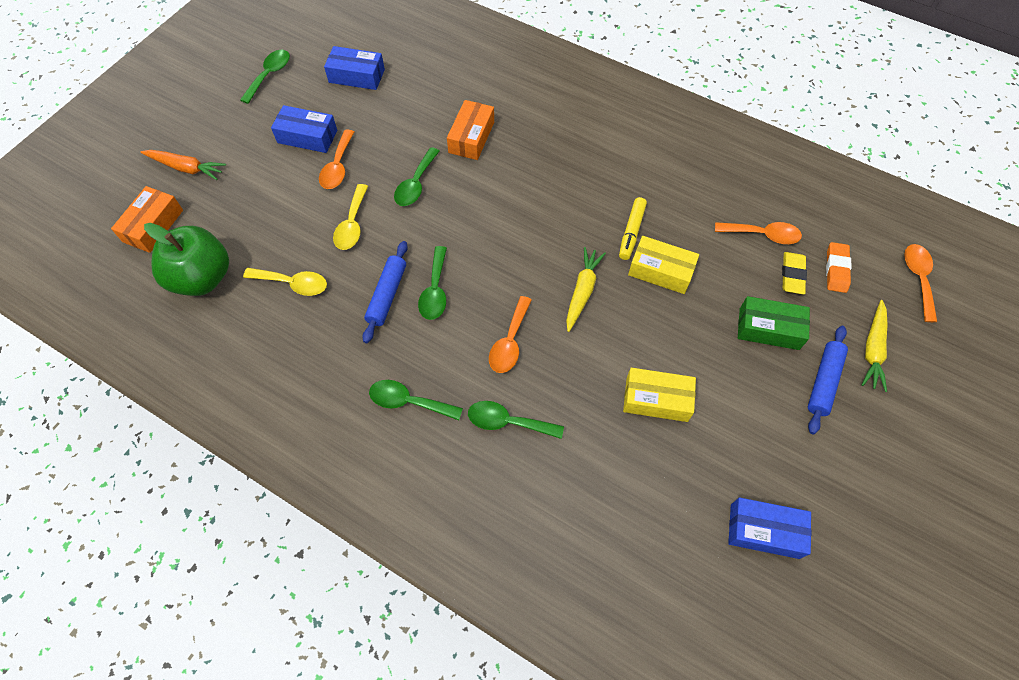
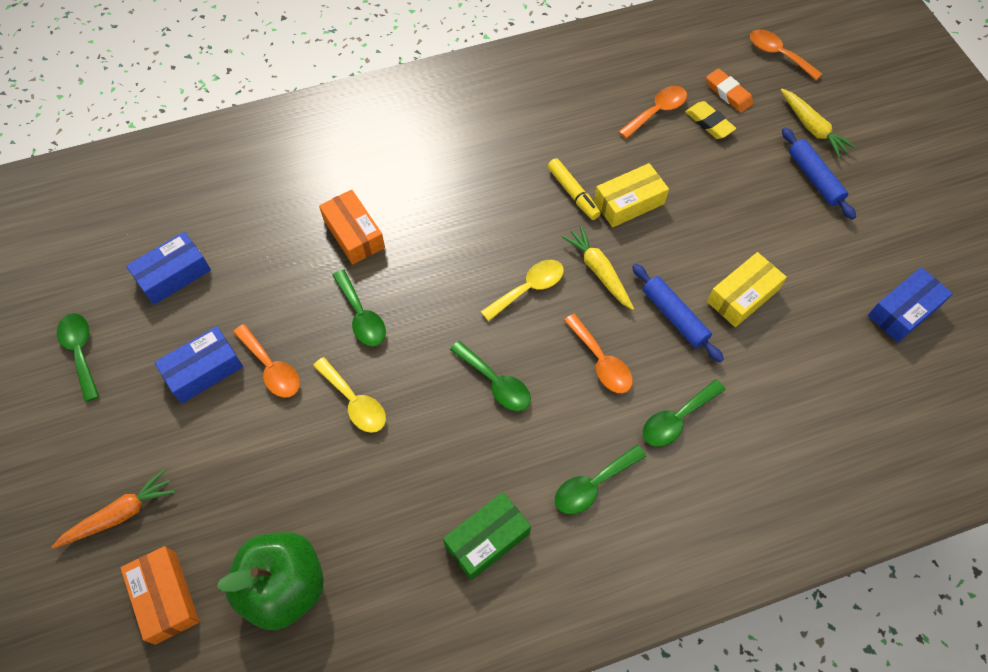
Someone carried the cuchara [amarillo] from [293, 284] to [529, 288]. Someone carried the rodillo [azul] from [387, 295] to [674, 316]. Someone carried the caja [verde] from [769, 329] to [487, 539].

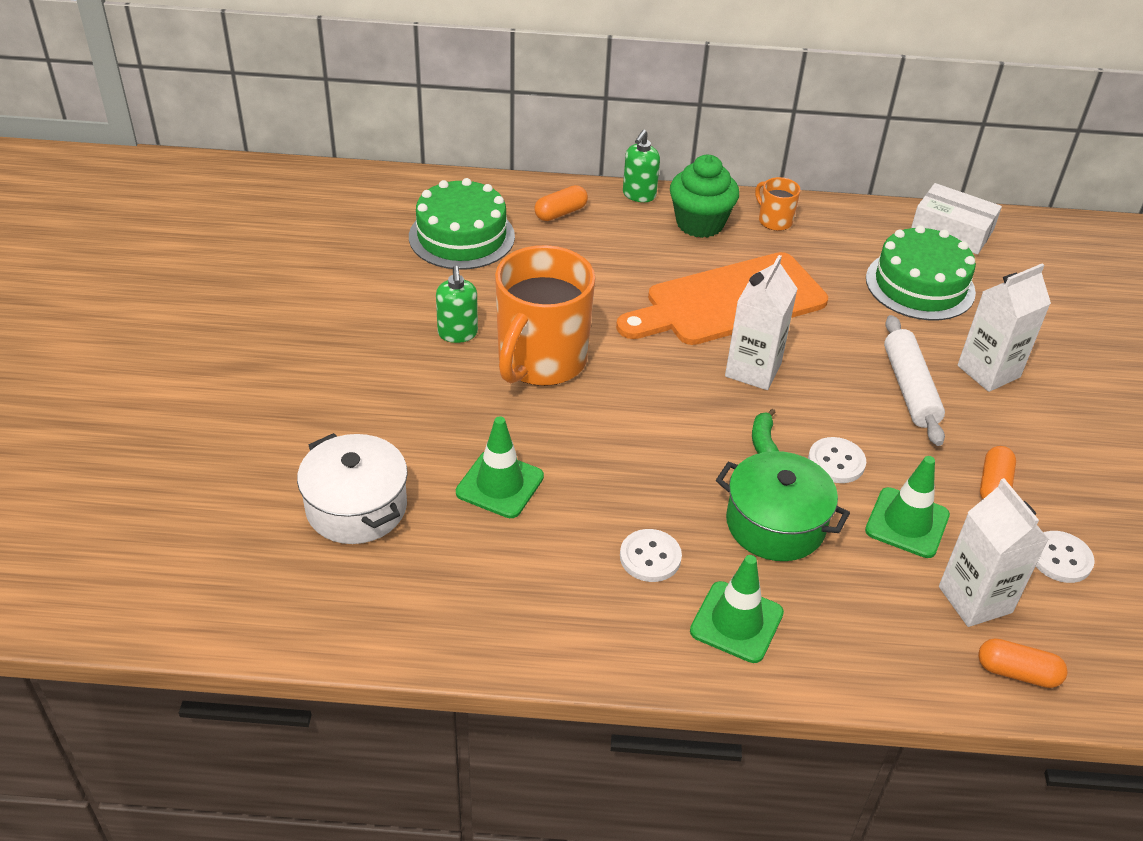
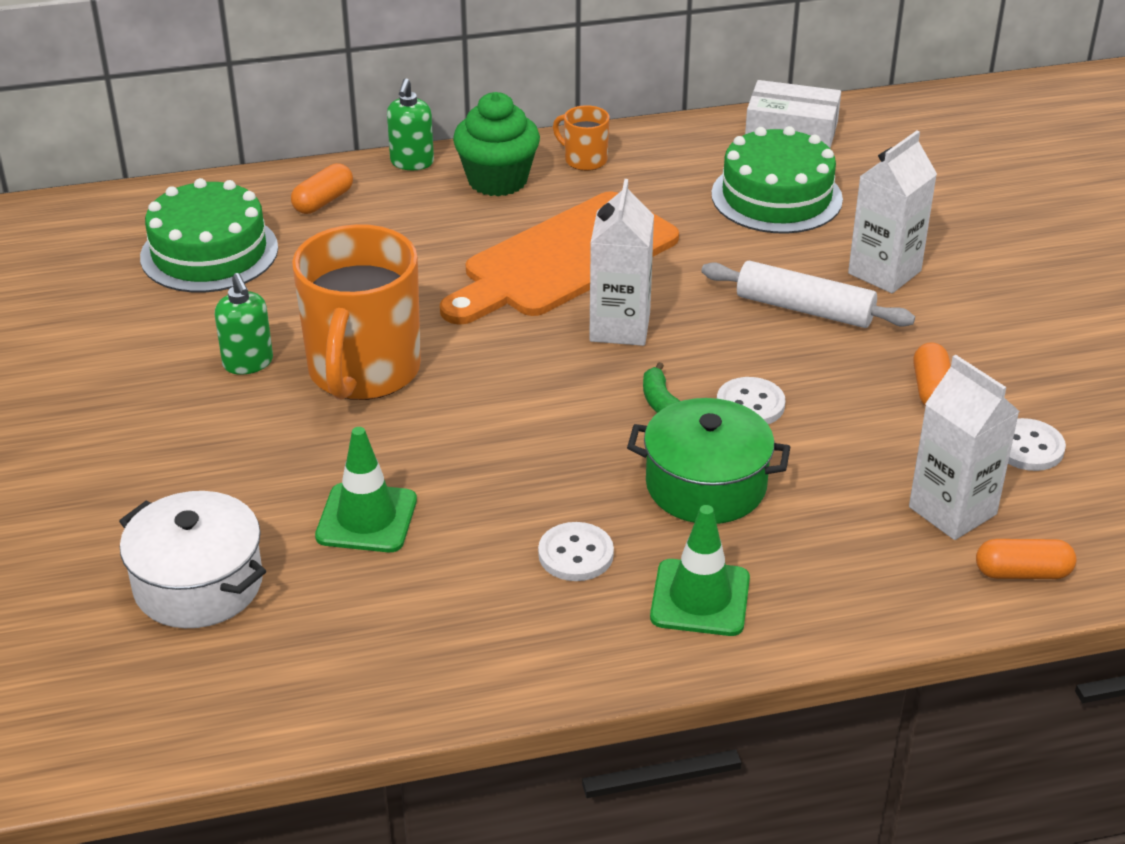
Someone took away the cono de tráfico [verde] at [907, 523]. Someone rotated the rodillo [blanco] at [910, 388] by 45 degrees counterclockwise.

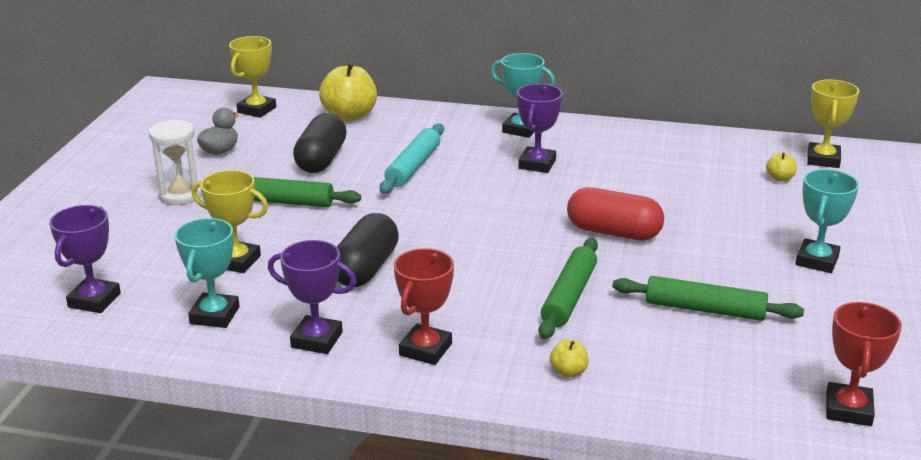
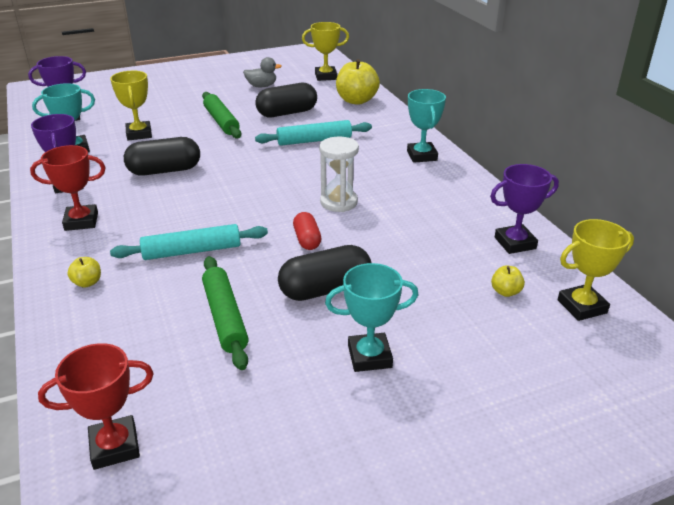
Someone put down the cápsula [negro] at [325, 289]. Someone carried the reloj de arena [blanco] from [180, 195] to [338, 202]. Someone carried the trofeo [morado] from [537, 164] to [515, 243]. Someone repainted the rodillo [verde] at [569, 297], which became the rodillo [turquesa] at [192, 251]. Someone scaled the cápsula [rojo] at [613, 232] by 0.59.

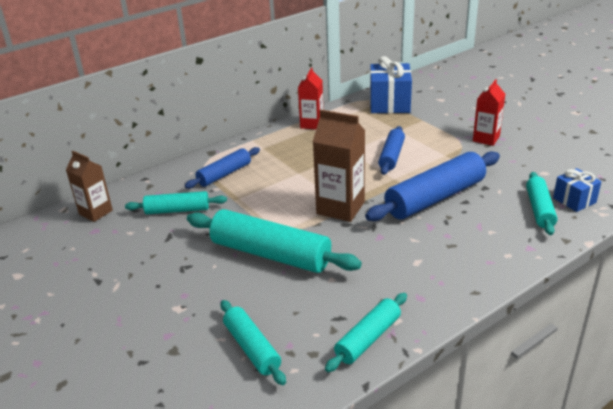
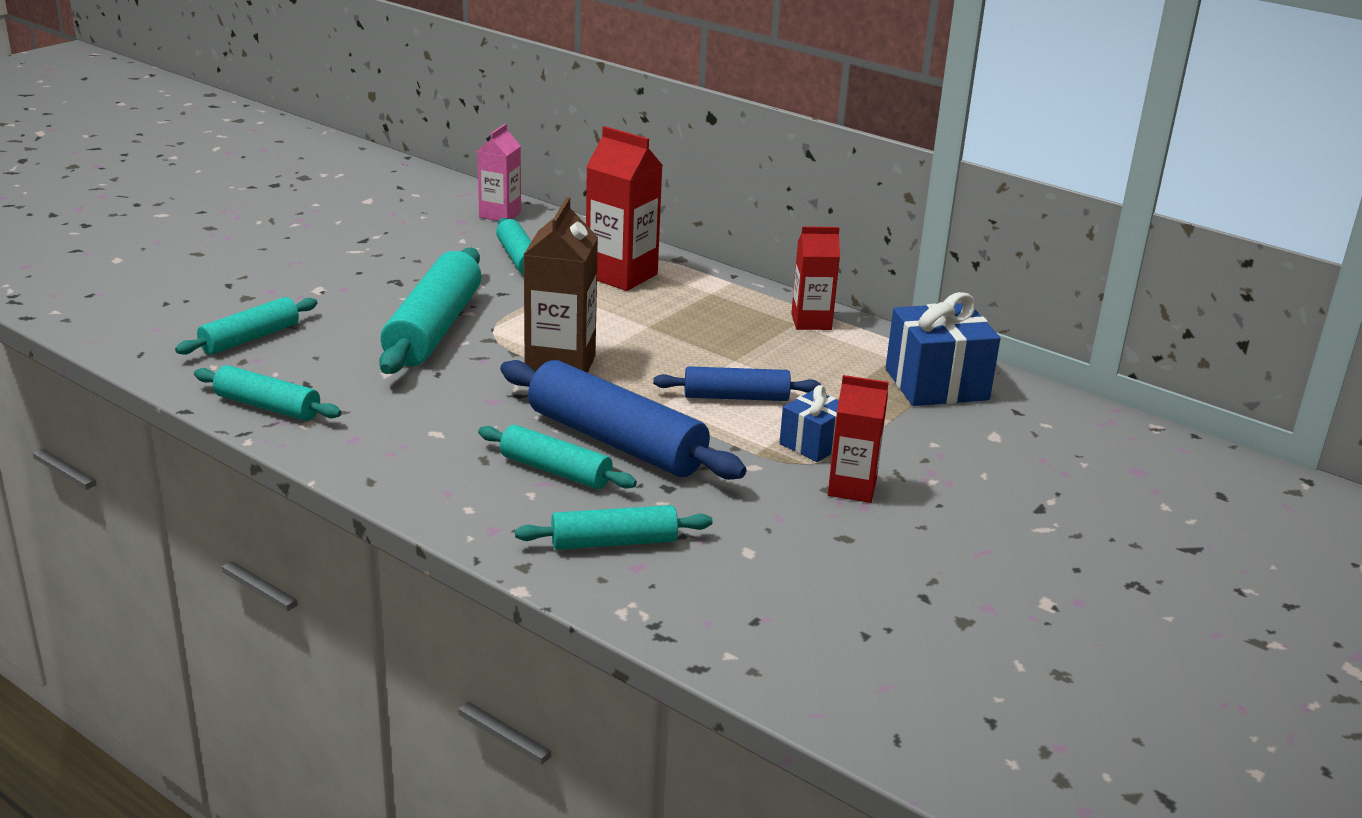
Someone put down the rodillo [turquesa] at [555, 471]. Someone carried the regalo [azul] from [574, 200] to [813, 444]. Someone swapped the rodillo [azul] at [224, 174] for the cartón de leche [rojo] at [621, 275]. Someone repainted the cartón de leche [marrón] at [96, 212], which became the cartón de leche [rosa] at [500, 215].

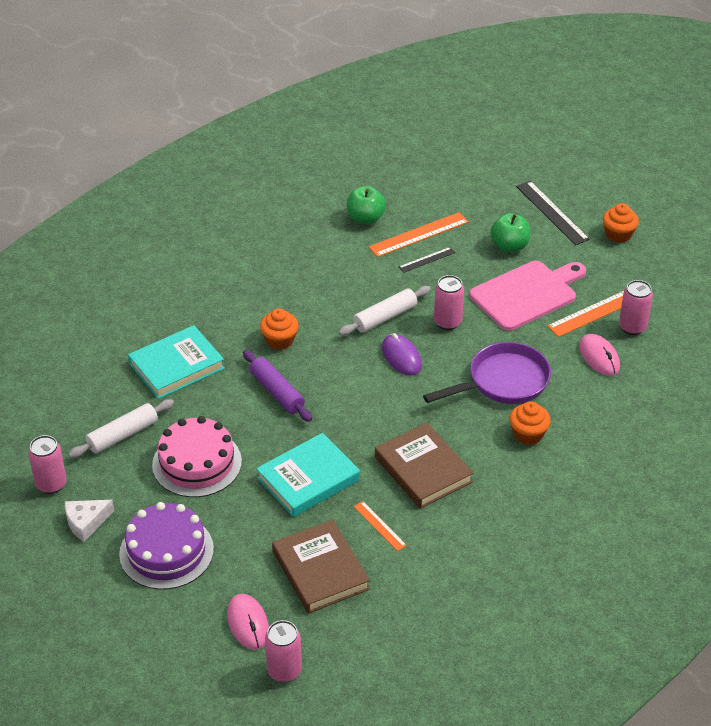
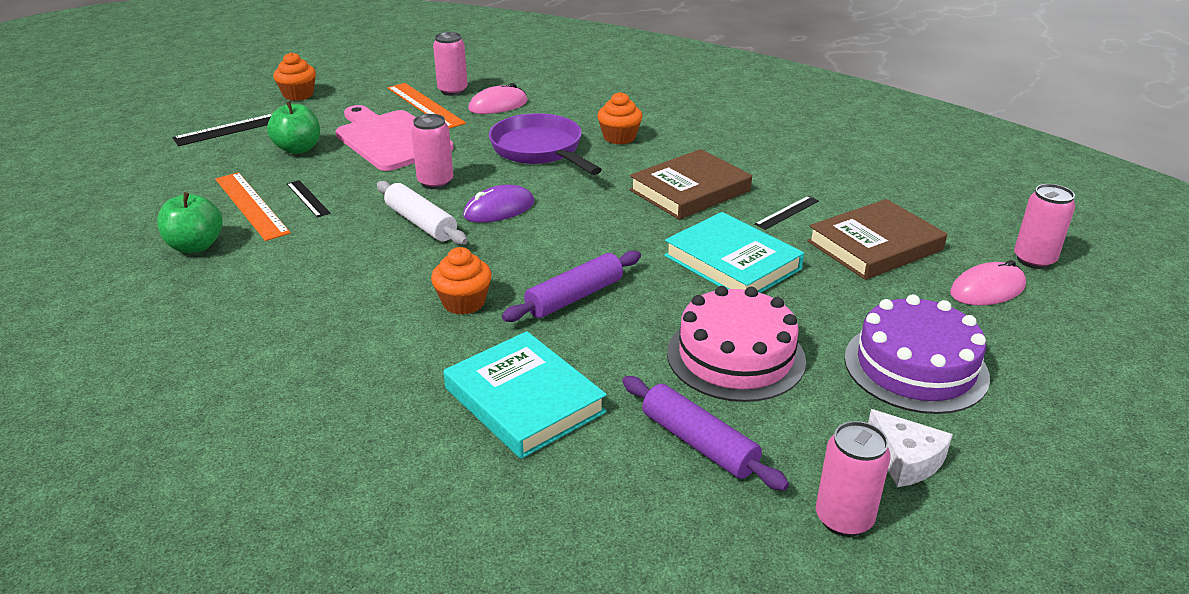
Someone repainted the rodillo [blanco] at [123, 435], which became the rodillo [morado] at [699, 443]. Someone repainted the regla [naranja] at [380, 526], which became the regla [negro] at [787, 212].

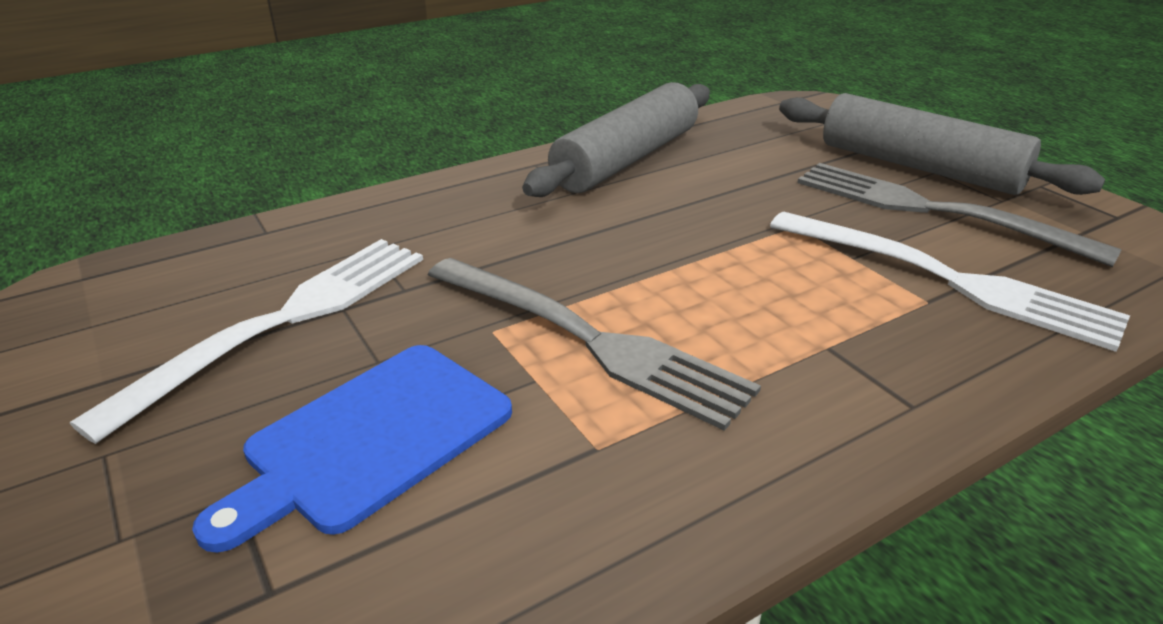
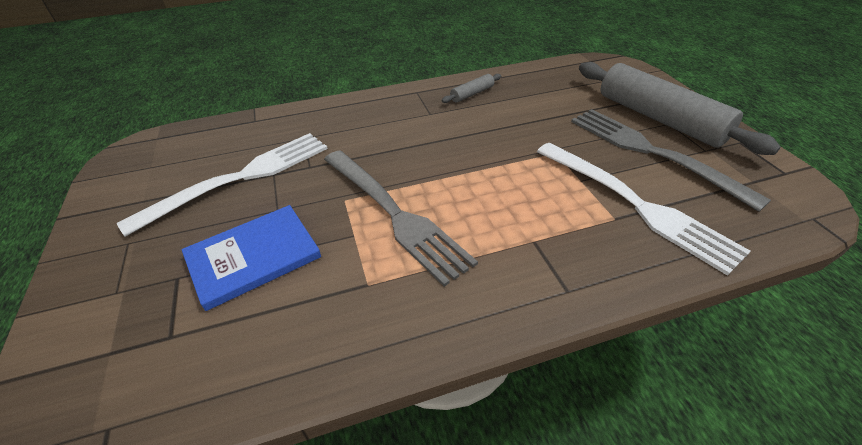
Someone swapped the tabla de cortar [azul] at [371, 439] for the libro [azul] at [253, 257]. Someone scaled the rodillo [gris] at [627, 159] by 0.42.

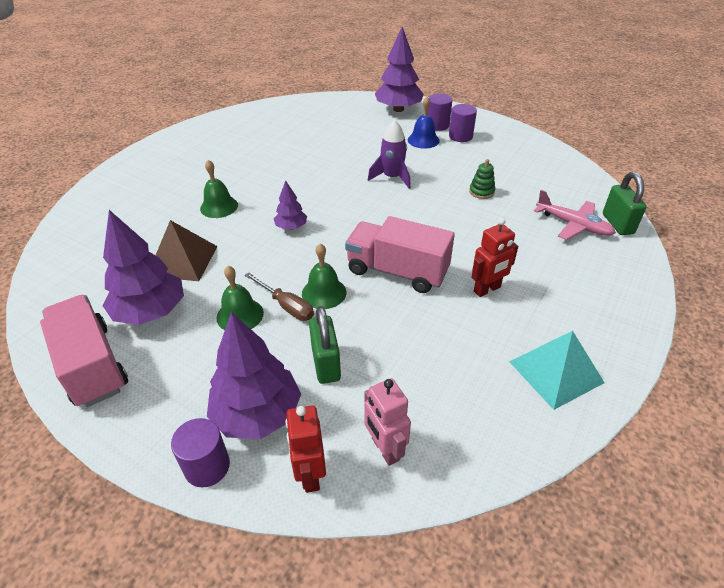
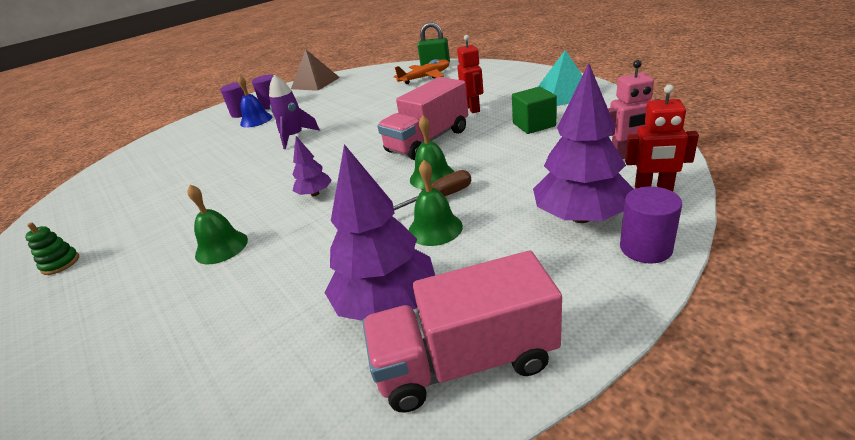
Someone took away the candado [verde] at [326, 364]. Someone took away the árbol [morado] at [398, 109]. Someone put down the cubo [verde] at [534, 125]. Someone carried the pirámide [marrón] from [183, 260] to [315, 83]. Someone carried the juguete apilable [verde] from [481, 192] to [60, 263]. Someone repainted the avión [rosa] at [573, 225], which became the avión [naranja] at [425, 77].

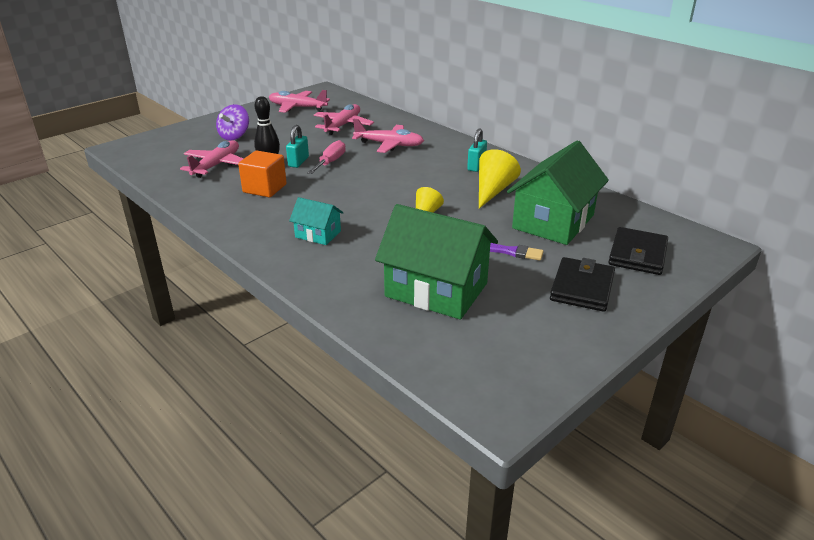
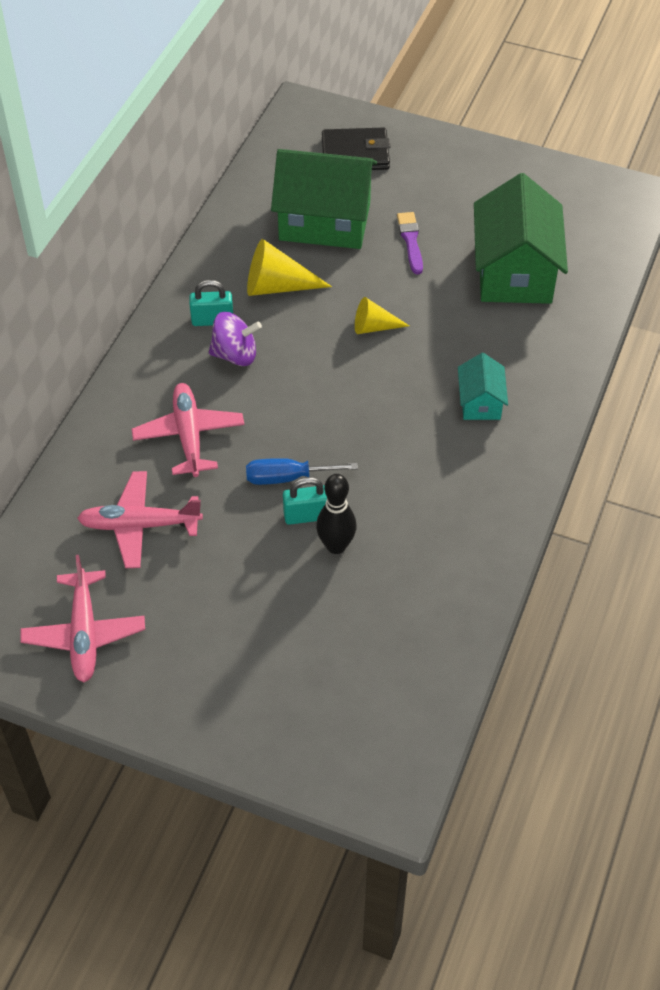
Someone took away the avión [rosa] at [217, 165]. Someone took away the cubo [naranja] at [264, 188]. Someone took away the cartera [negro] at [582, 288]. Someone carried the peonza [morado] from [234, 136] to [235, 355]. Someone repainted the destornillador [rosa] at [330, 162], which became the destornillador [azul] at [287, 478].

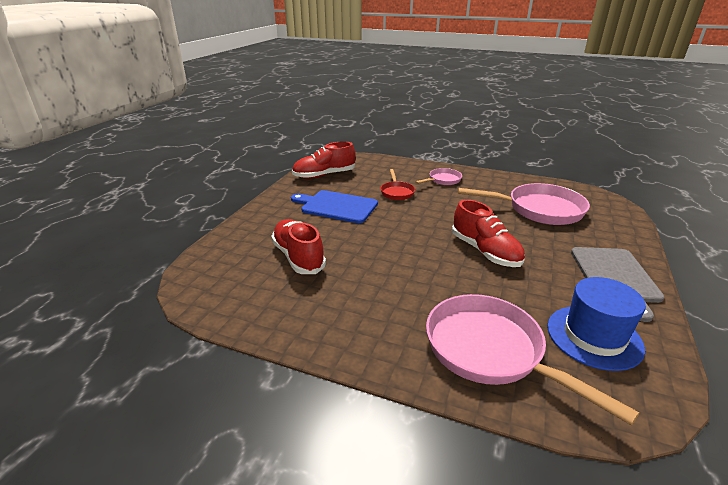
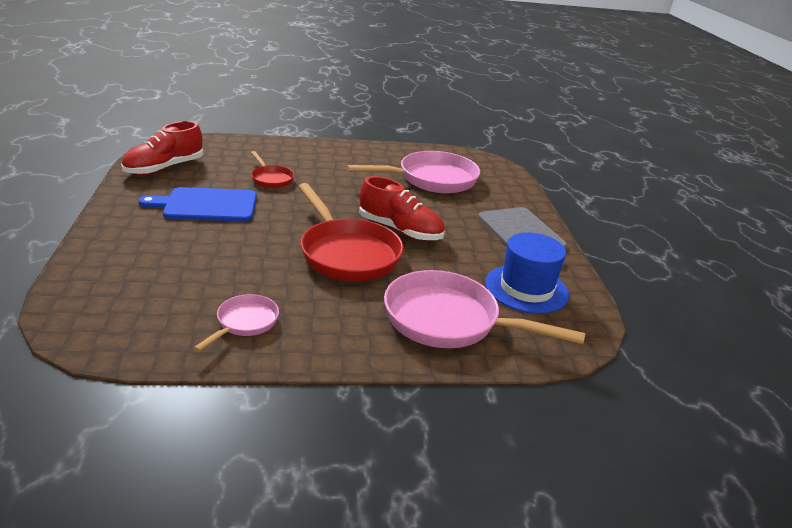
Someone took away the zapato [rojo] at [298, 257]. Someone put down the sartén [rojo] at [347, 253]. Someone carried the sartén [rosa] from [443, 180] to [244, 323].

